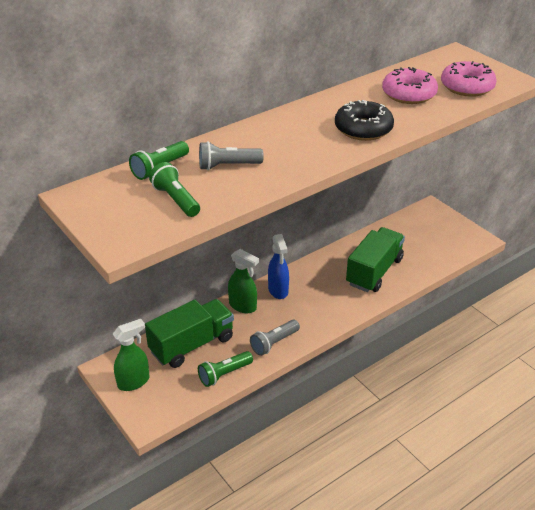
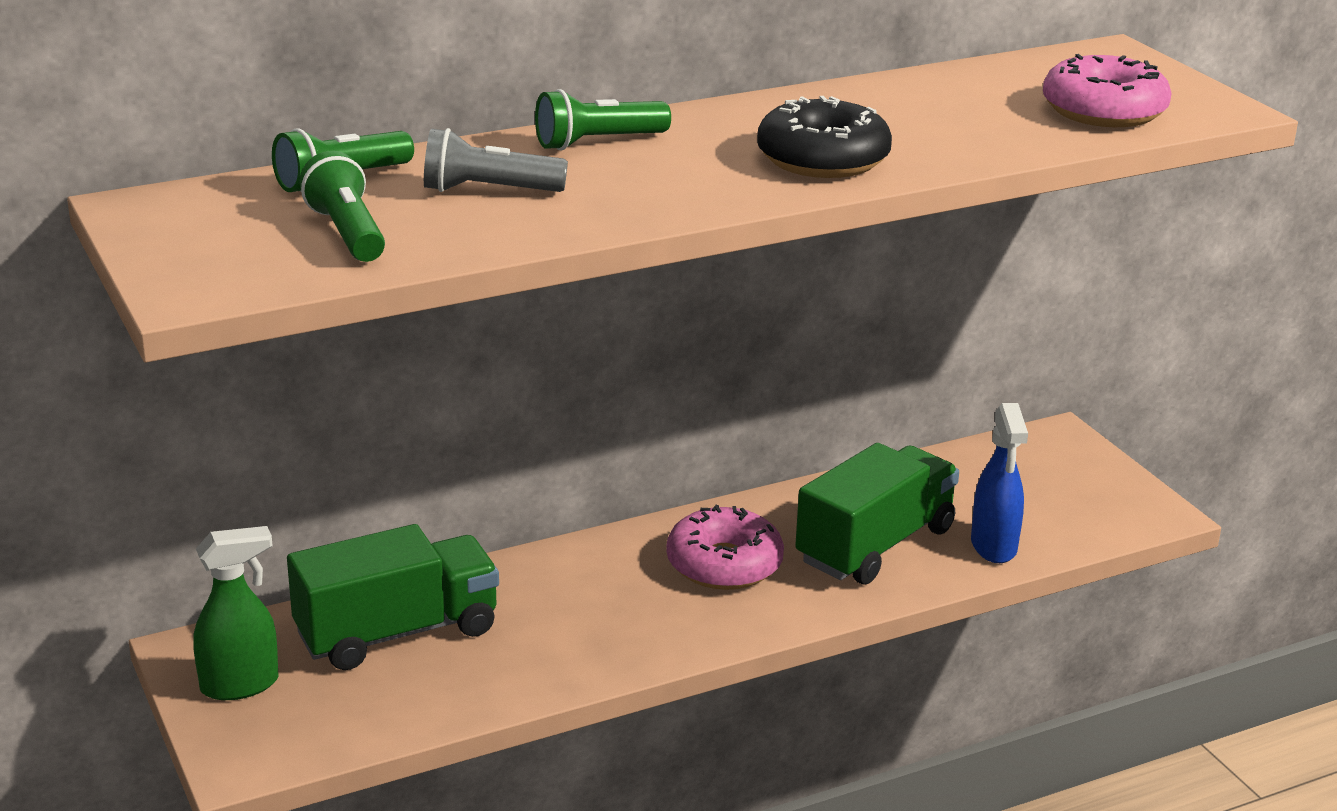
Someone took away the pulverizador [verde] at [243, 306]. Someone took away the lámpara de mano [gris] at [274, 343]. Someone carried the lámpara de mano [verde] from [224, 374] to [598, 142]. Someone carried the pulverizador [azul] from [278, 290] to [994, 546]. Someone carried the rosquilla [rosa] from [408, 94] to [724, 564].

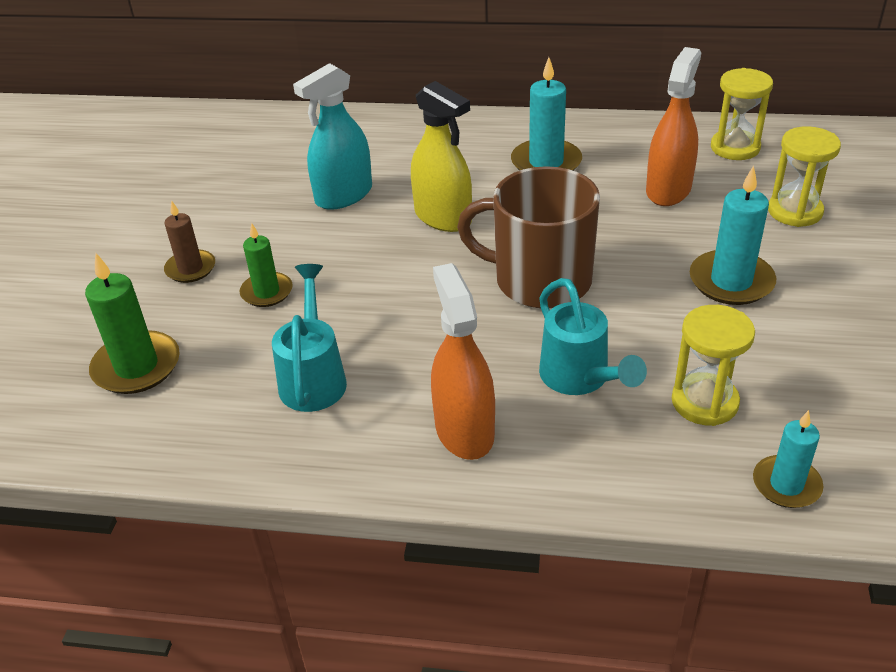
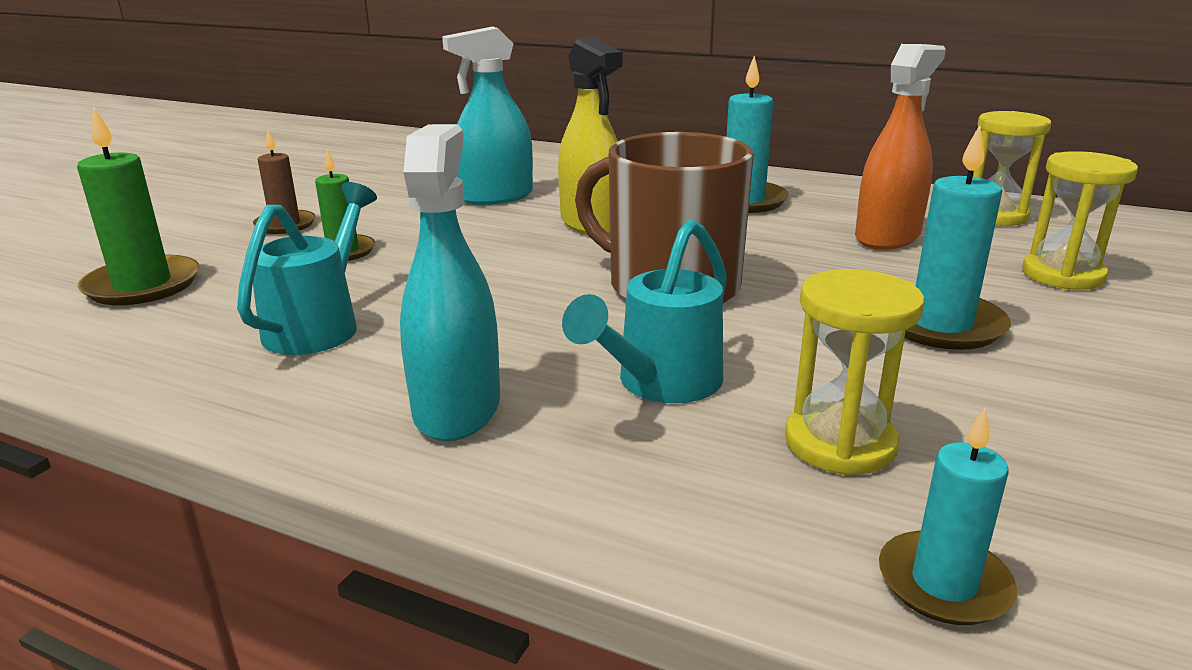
Someone repainted the pulverizador [naranja] at [464, 430], which became the pulverizador [turquesa] at [457, 408]. Someone rotated the regadera [turquesa] at [580, 378] by 45 degrees clockwise.

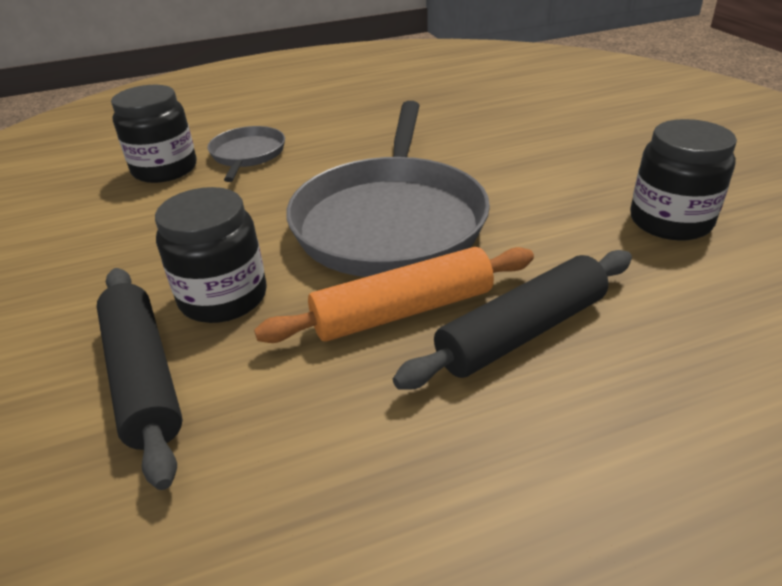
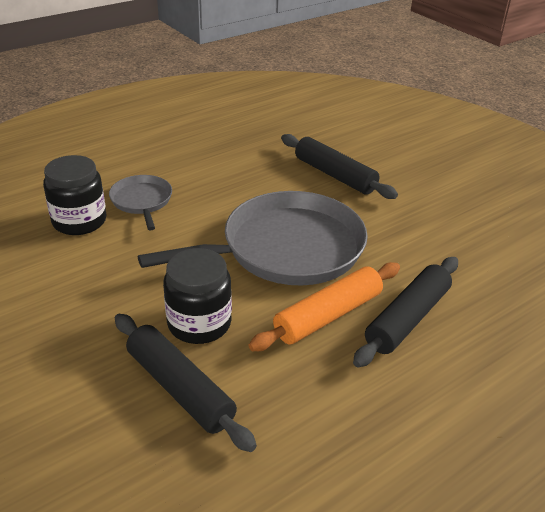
Someone took away the tarro [negro] at [670, 221]. Someone put down the rodillo [negro] at [335, 175]. Someone rotated the sartén [gris] at [390, 221] by 105 degrees counterclockwise.

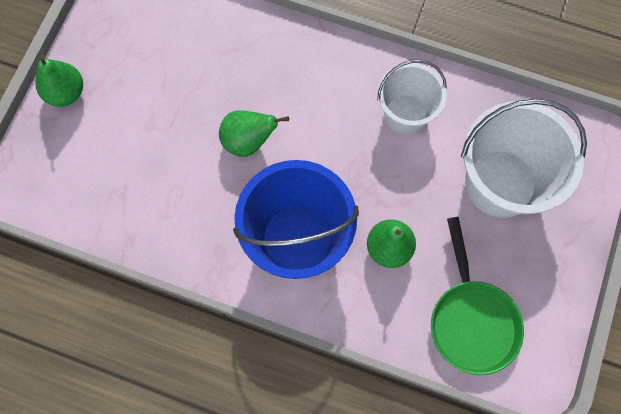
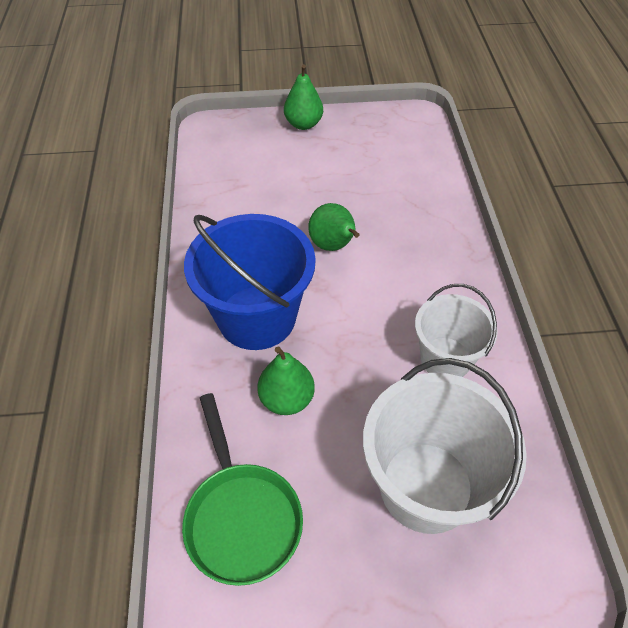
Someone rotated the sartén [verde] at [471, 320] by 75 degrees counterclockwise.

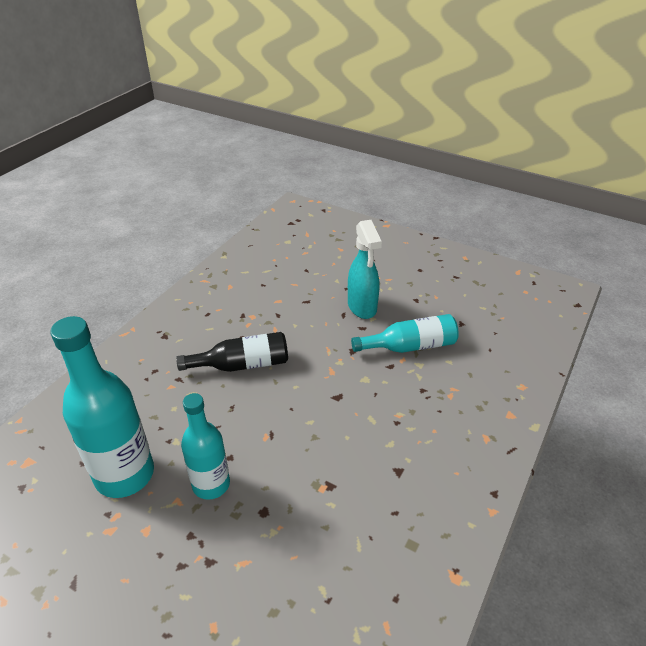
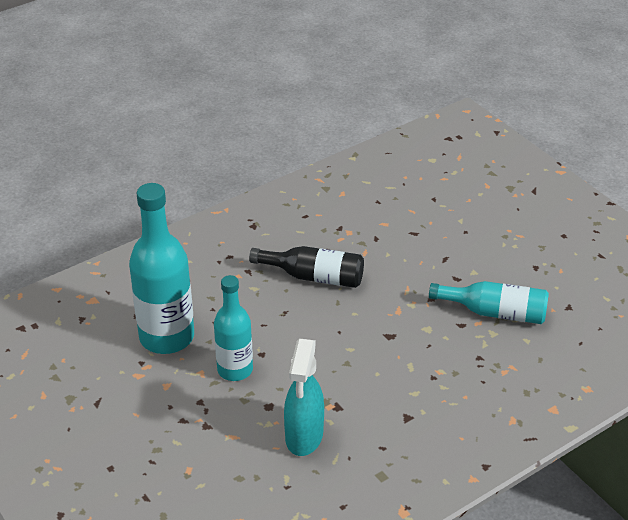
Someone carried the pulverizador [turquesa] from [362, 307] to [304, 437].

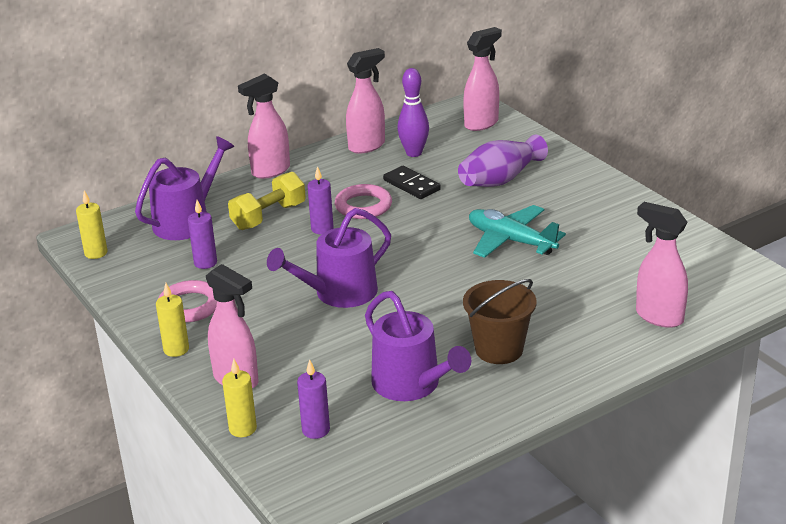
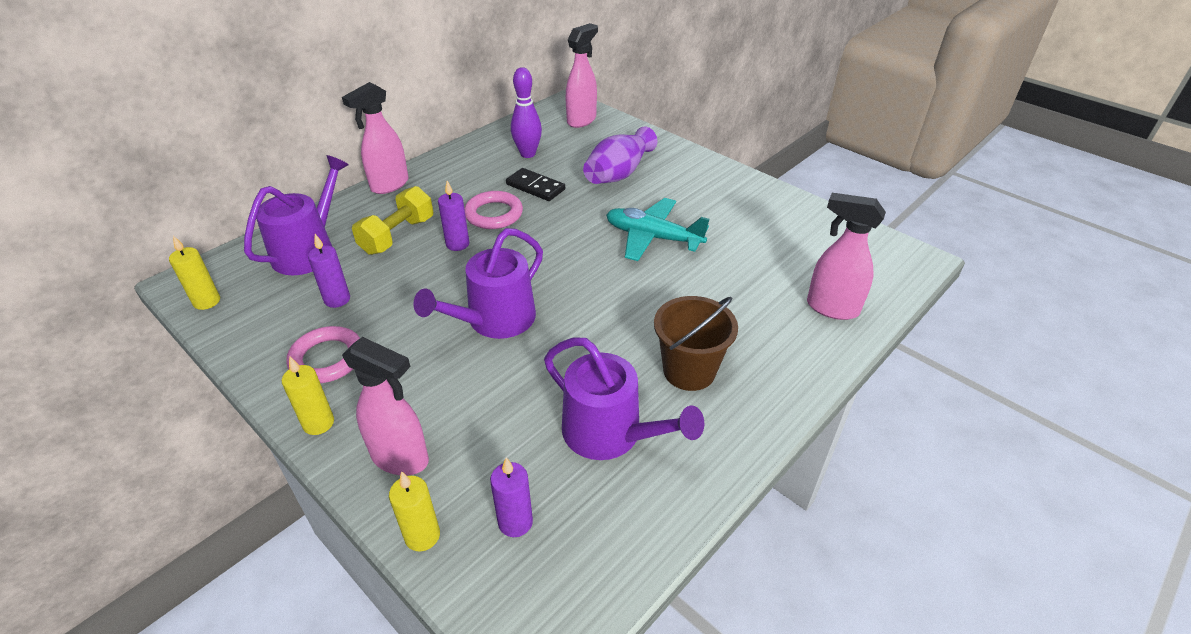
Someone took away the pulverizador [rosa] at [367, 146].

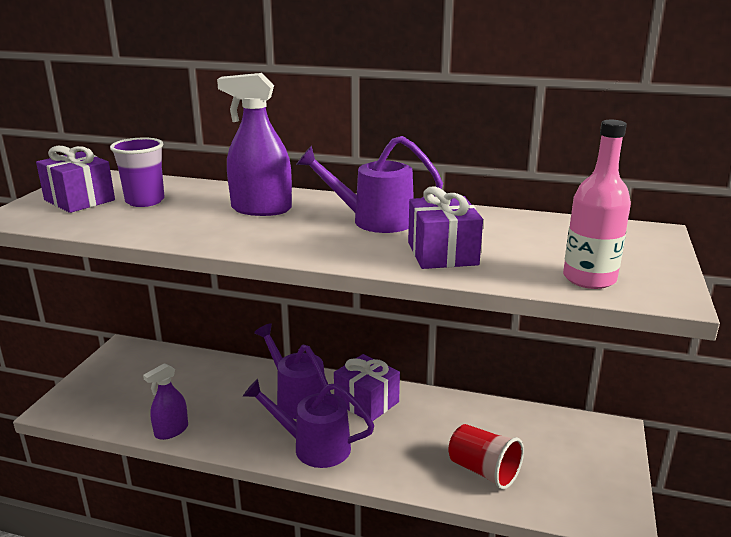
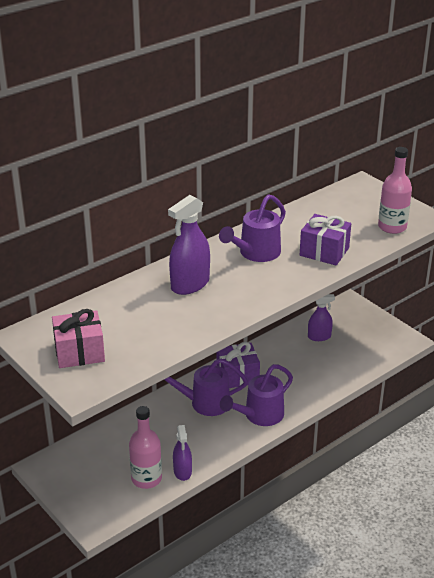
Someone took away the vaso [morado] at [145, 201]. Someone took away the vaso [rojo] at [483, 471]. Someone put down the botella [rosa] at [146, 479]. Someone put down the pulverizador [morado] at [319, 337]. Someone repainted the regalo [morado] at [79, 200], which became the regalo [rosa] at [79, 352].

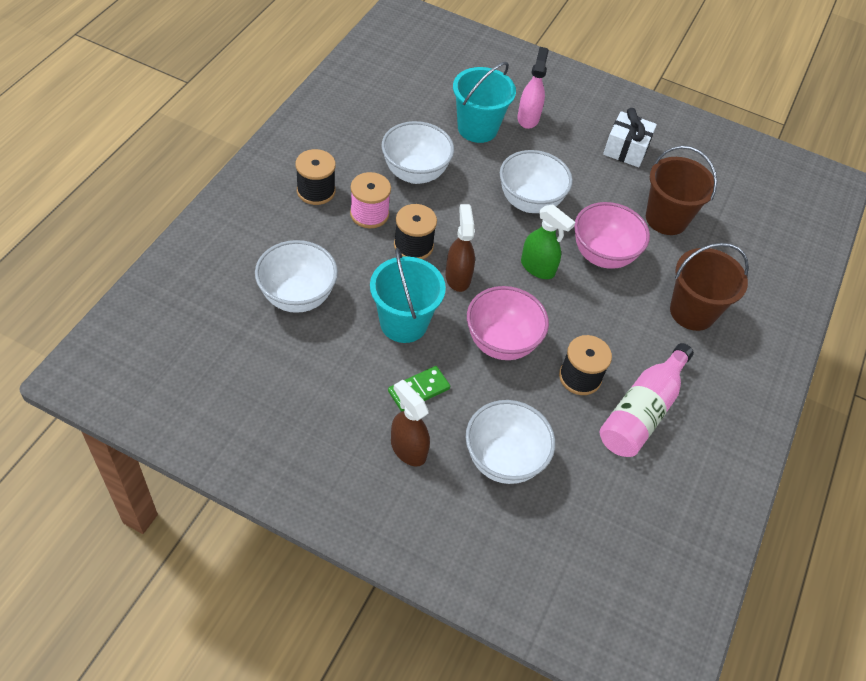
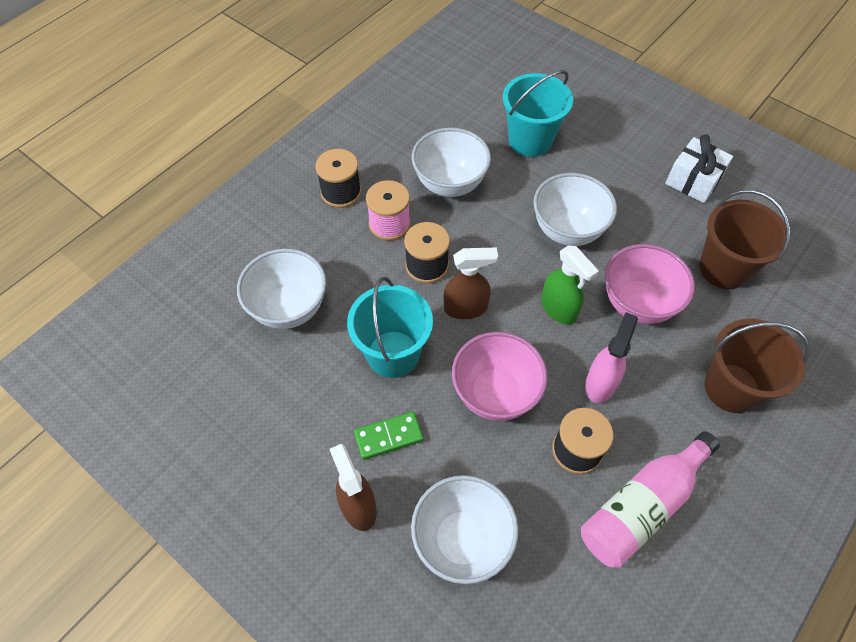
Someone carried the pulverizador [rosa] from [528, 118] to [600, 383]. Someone rotated the pulverizador [marrón] at [458, 277] by 75 degrees clockwise.

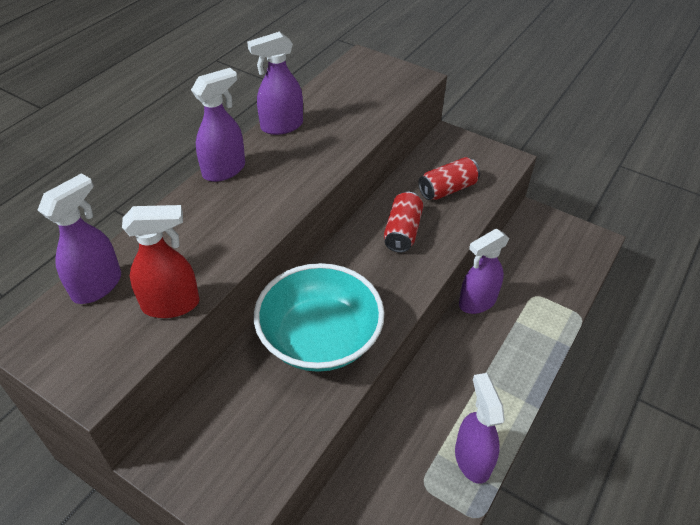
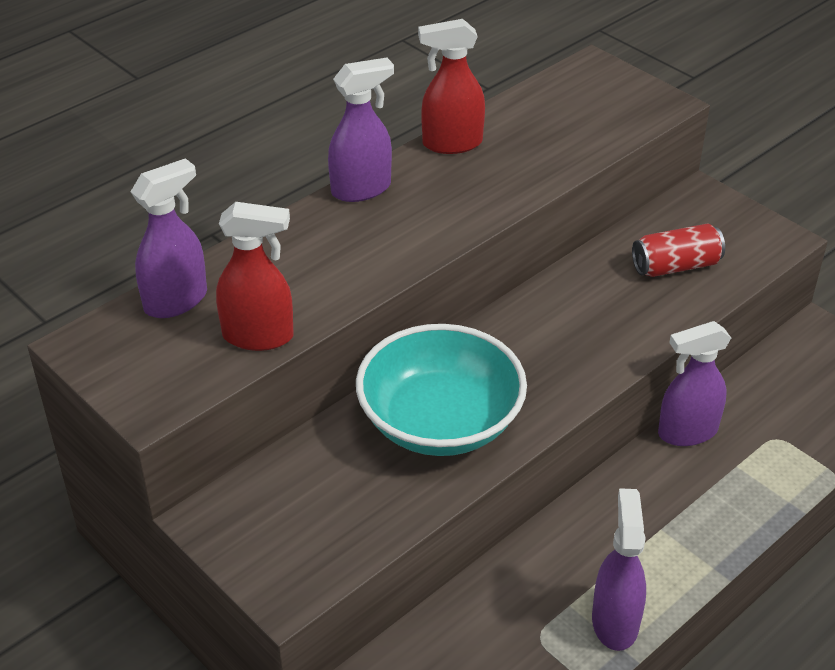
Someone took away the lata [rojo] at [402, 232]. Someone repainted the pulverizador [morado] at [281, 126], which became the pulverizador [rojo] at [451, 143].

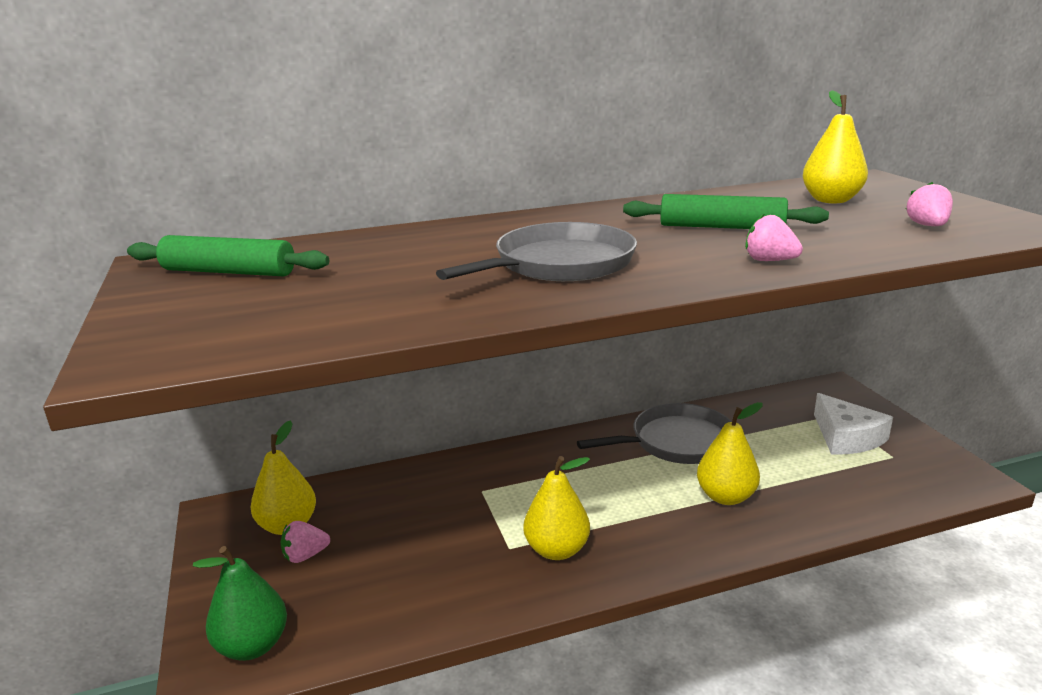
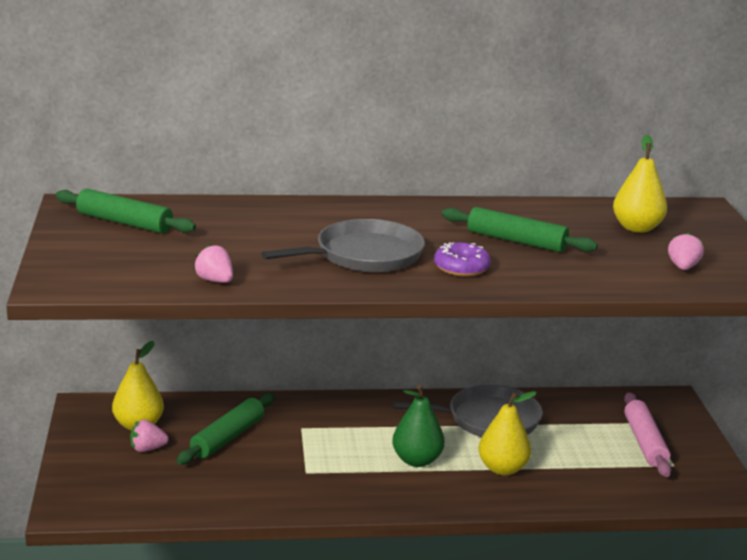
Someone took away the pera [amarillo] at [557, 550]. Someone put down the rodillo [verde] at [228, 437]. Someone put down the rosquilla [morado] at [461, 267]. Someone carried the pera [verde] from [252, 646] to [417, 460]. Someone carried the fresa [rosa] from [769, 261] to [215, 281]. Someone swapped the queso [blanco] at [846, 437] for the rodillo [rosa] at [645, 442].

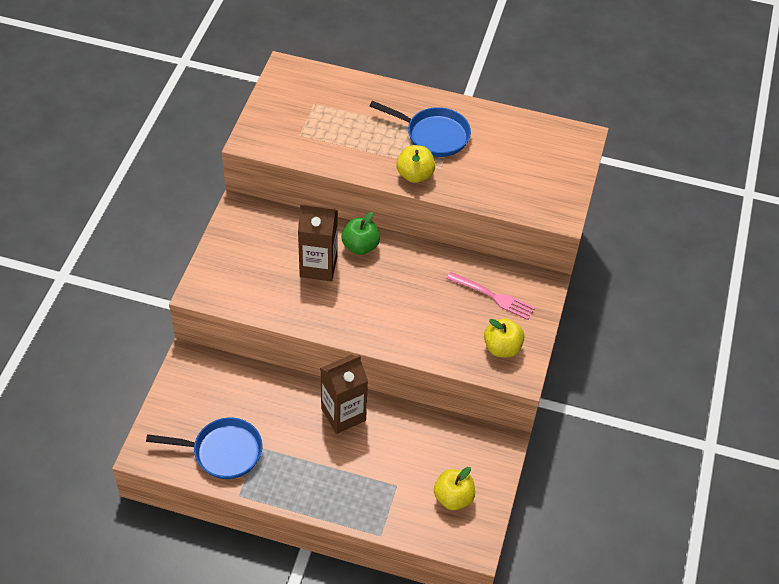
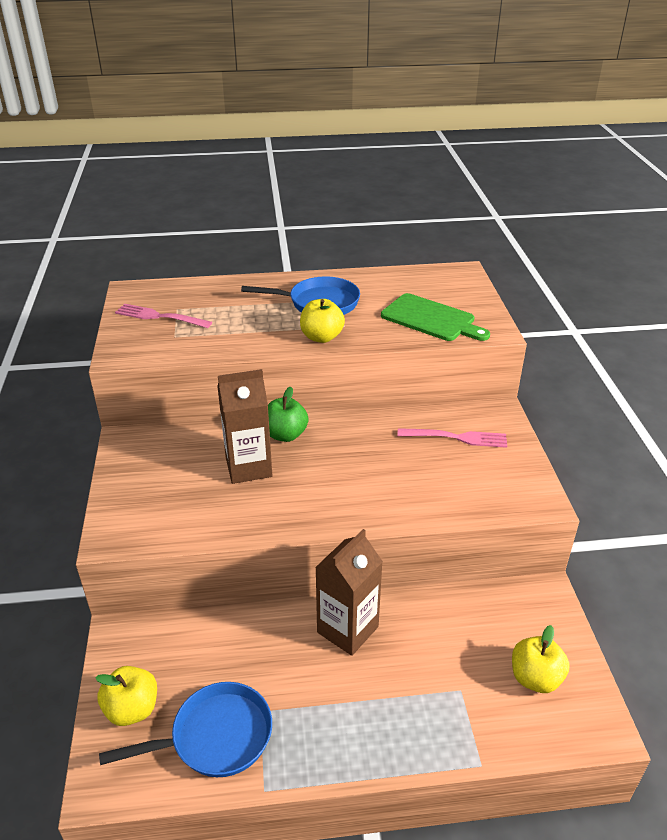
Someone put down the tenedor [rosa] at [159, 317]. Someone put down the tabla de cortar [verde] at [431, 319]. Someone carried the manzana [amarillo] from [502, 348] to [132, 709].

